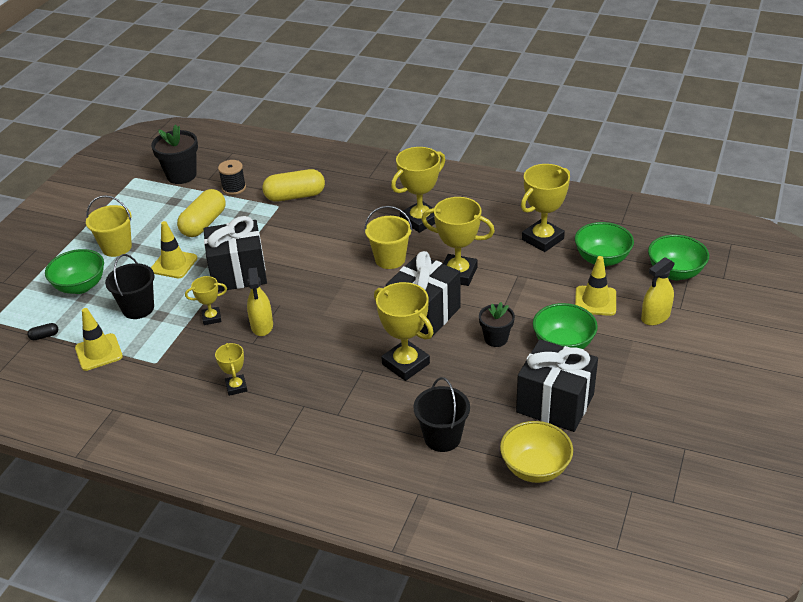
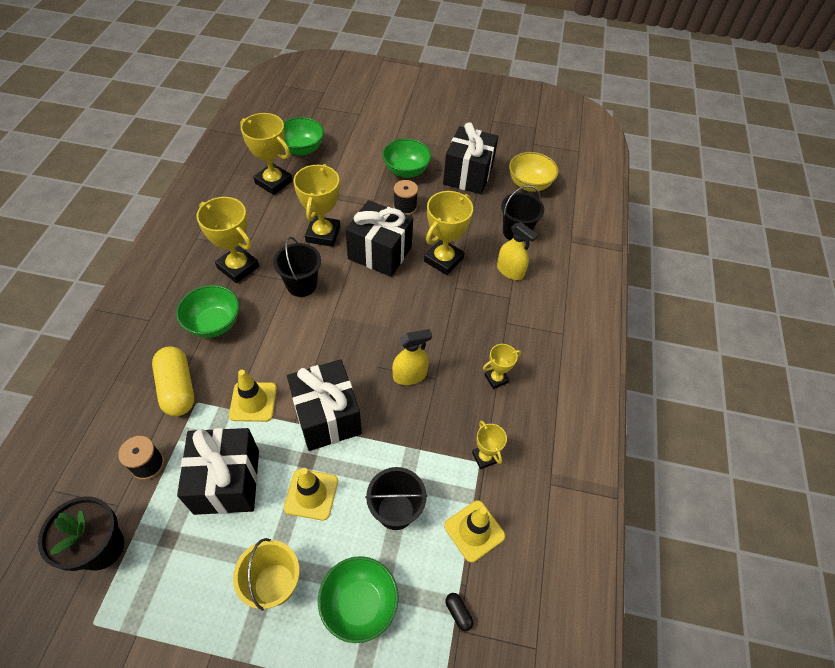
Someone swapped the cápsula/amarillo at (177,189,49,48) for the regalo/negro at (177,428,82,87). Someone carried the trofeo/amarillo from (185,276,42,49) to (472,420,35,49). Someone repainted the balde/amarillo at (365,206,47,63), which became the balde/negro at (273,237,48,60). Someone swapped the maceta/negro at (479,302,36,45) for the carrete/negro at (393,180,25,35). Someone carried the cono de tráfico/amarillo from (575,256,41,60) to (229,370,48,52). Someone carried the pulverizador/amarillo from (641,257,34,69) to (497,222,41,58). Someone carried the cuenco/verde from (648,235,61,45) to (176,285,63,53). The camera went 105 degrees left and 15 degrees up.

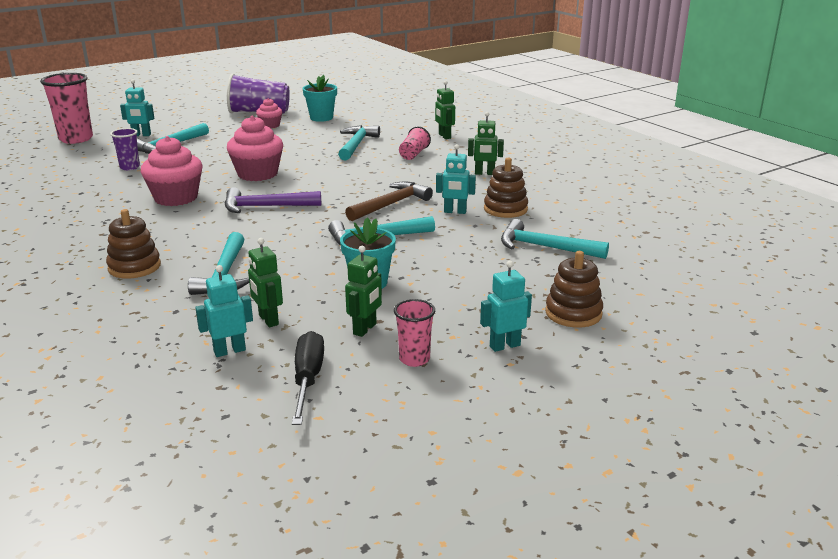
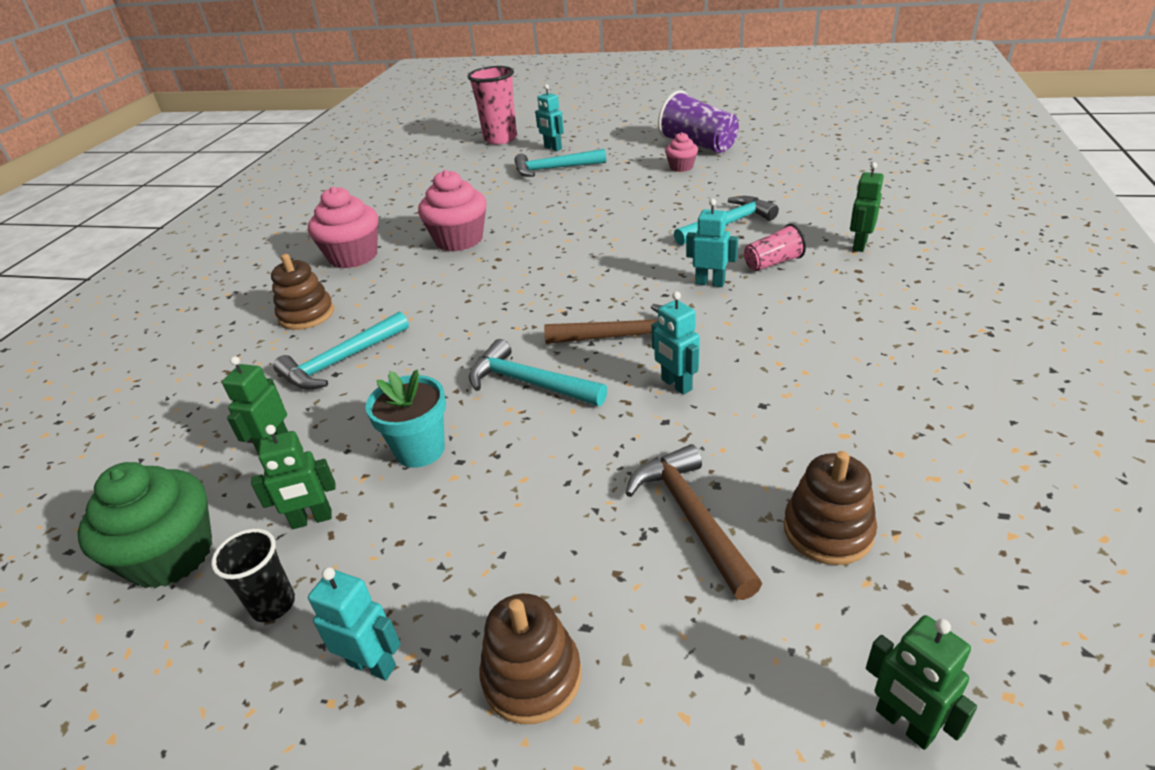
Someone took away the vaso/morado at (110,128,30,42). Someone carried the robot/turquesa from (195,265,58,92) to (686,199,52,88). Someone took away the martillo/morado at (225,187,96,26). Someone carried the magdalena/rosa from (227,116,56,65) to (308,186,70,82). Someone swapped the destornillador/negro at (292,331,32,94) for the magdalena/verde at (78,462,134,126). Someone took away the maceta/turquesa at (303,75,34,47). Someone repainted the vaso/rosa at (394,299,41,68), which became the vaso/negro at (211,529,84,93). Someone carried the robot/verde from (468,112,36,63) to (866,615,111,135). Someone carried the juguete apilable/marrón from (484,158,44,60) to (784,451,93,114). Someone repainted the martillo/turquesa at (501,219,108,40), which became the martillo/marrón at (626,444,136,156). The camera went 50 degrees right and 10 degrees up.

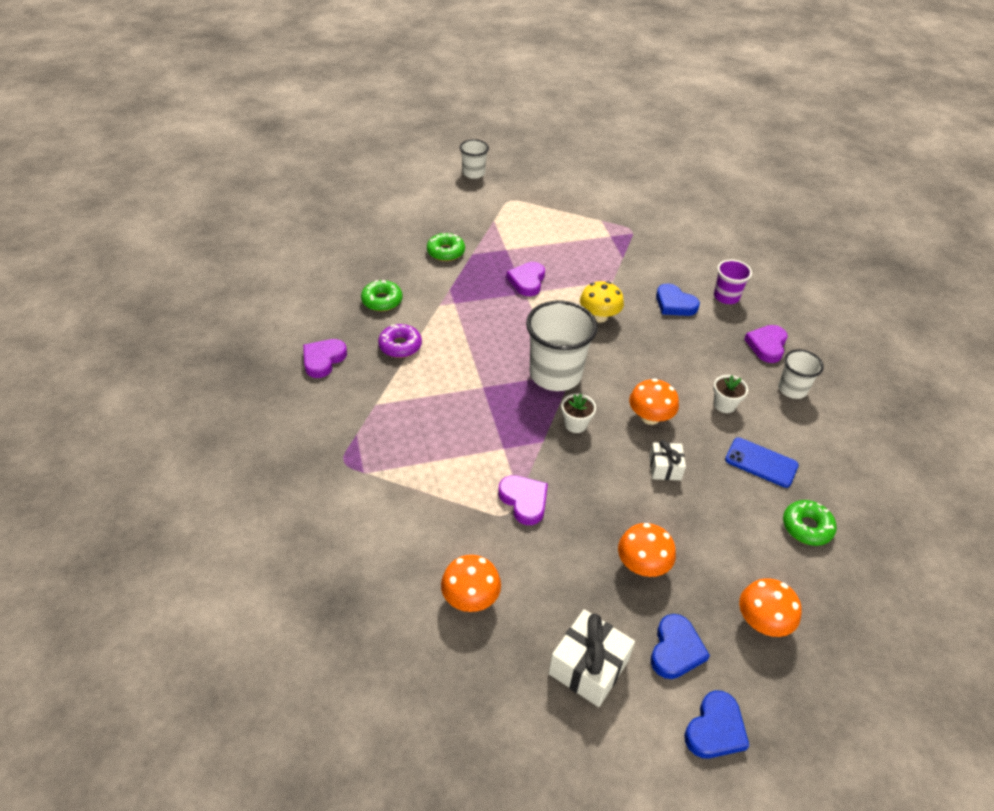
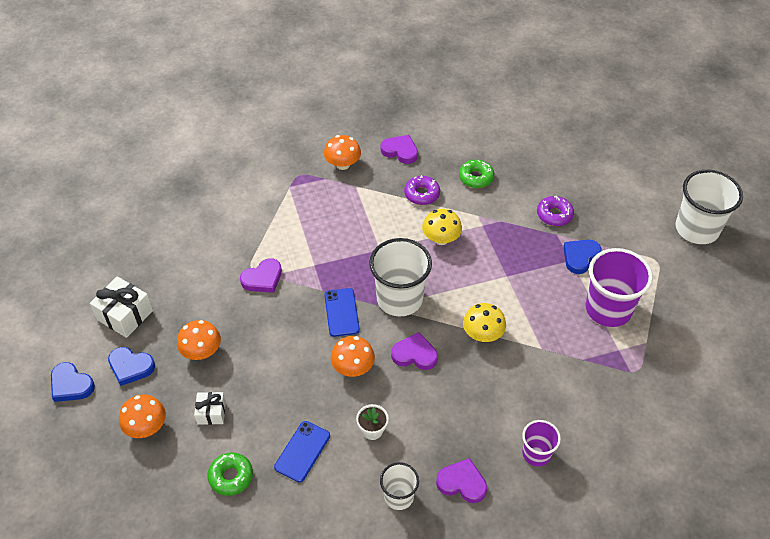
Someone repainted the rosquilla/verde at (427,233,38,28), which became the rosquilla/morado at (537,196,37,30). Someone carried the seta/naranja from (441,555,60,57) to (324,135,37,35). Someone scaled the vaso/blanco at (460,139,29,40) by 1.81. Someone carried the corazón/morado from (506,262,39,34) to (391,332,47,38). Someone swapped the maceta/blanco at (561,394,35,39) for the móvil/azul at (324,288,36,49). Someone carried the regalo/blanco from (649,440,37,40) to (194,392,32,33). Someone carried the corazón/azul from (656,283,44,33) to (563,240,39,34). Someone put down the seta/amarillo at (422,209,40,36). Someone put down the vaso/morado at (586,248,67,79). The camera went 90 degrees right and 5 degrees up.

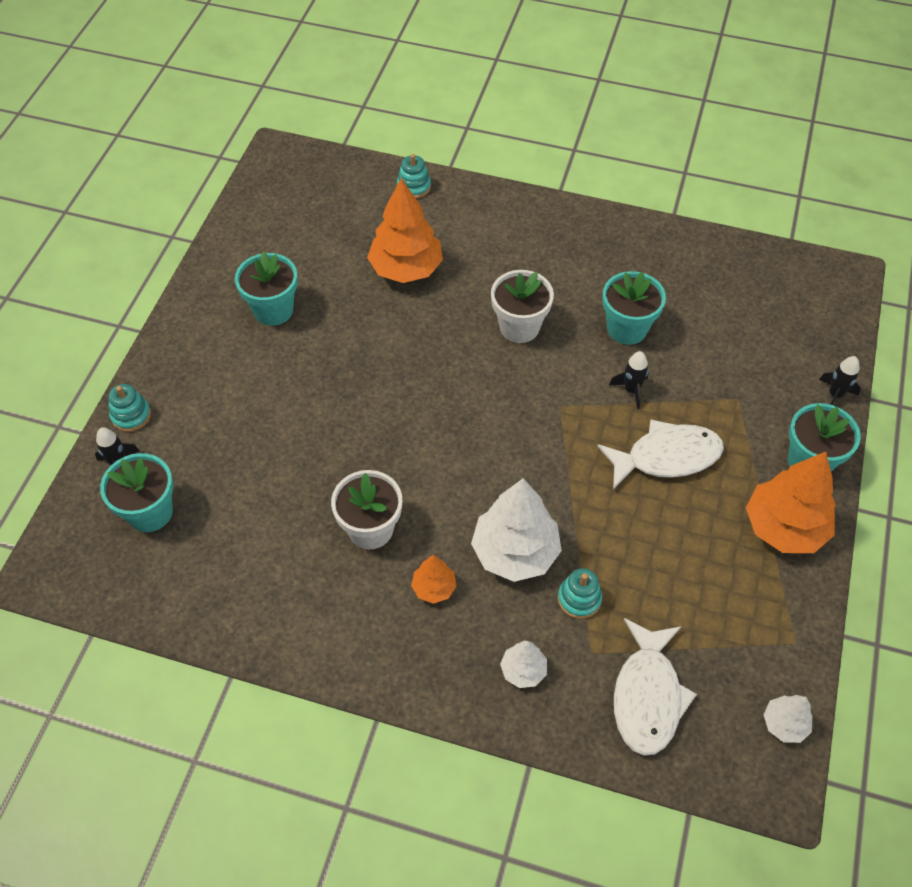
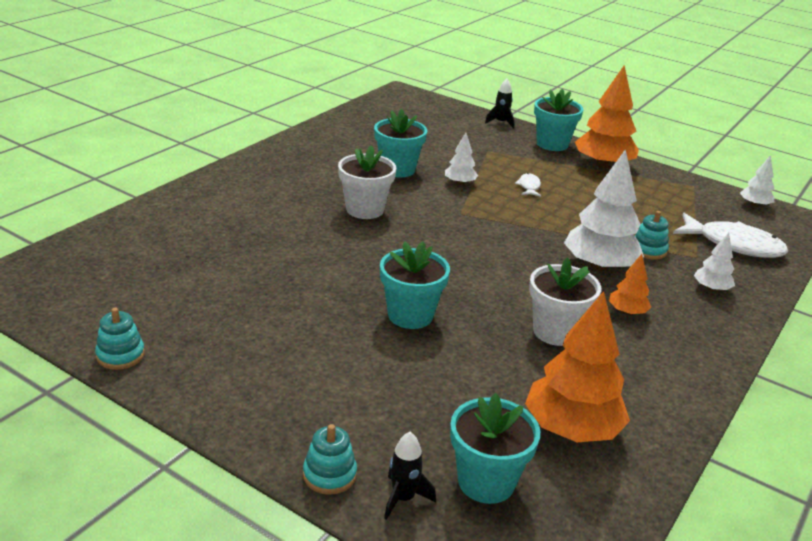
Someone carried the maceta/turquesa from (235,251,63,75) to (380,241,70,88). Someone carried the árbol/naranja from (367,178,76,105) to (525,291,105,151). Someone carried the juguete apilable/turquesa from (397,154,34,45) to (95,308,50,62). Someone scaled the pez/blanco at (597,420,127,69) by 0.46. Someone swapped the cohete/negro at (609,351,40,58) for the árbol/blanco at (445,133,33,52). The camera went 75 degrees left and 25 degrees down.

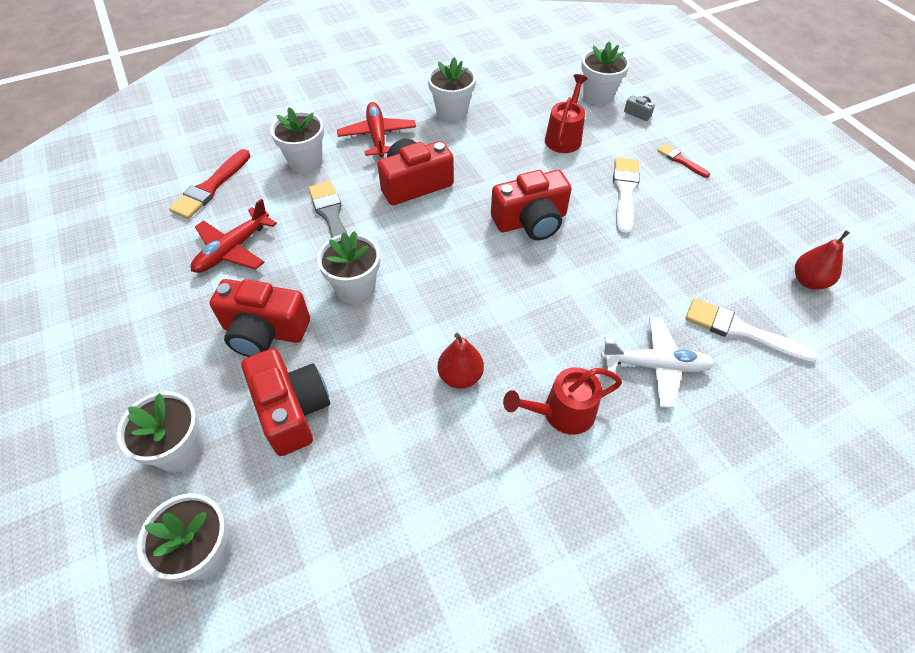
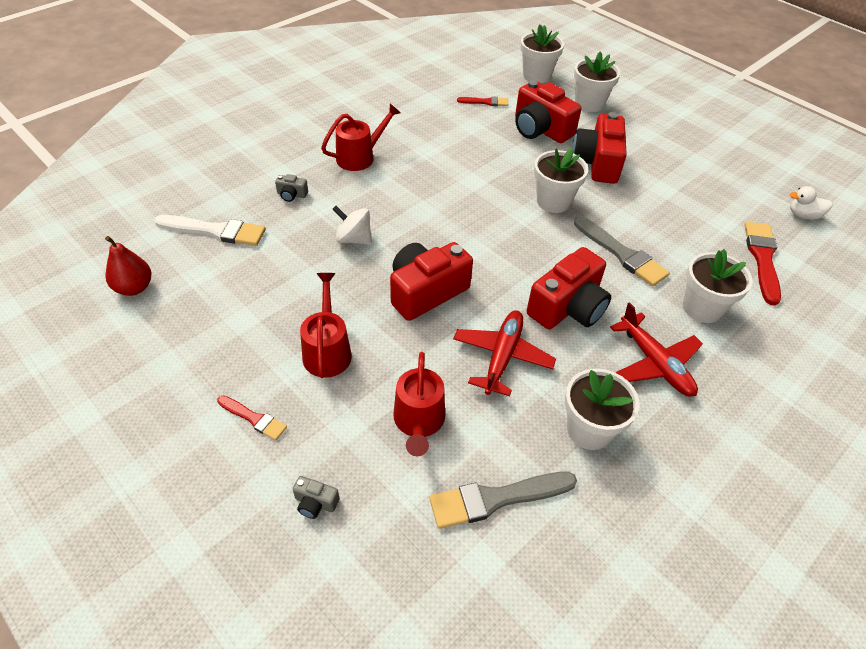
Someone carried the avión/rojo from (191,199,86,74) to (453,310,103,86). Someone rotated the cámara/rojo at (210,279,100,78) by 75 degrees counterclockwise. Someone took away the pera/rojo at (438,333,46,56). Someone took away the maceta/blanco at (581,41,49,64). Someone swapped the avión/blanco at (601,317,114,91) for the cámara/gris at (275,174,33,28). Someone swapped the pincel/blanco at (613,157,27,79) for the regadera/rojo at (300,273,52,105). Someone put down the peonza/blanco at (332,206,40,39). Someone put down the pincel/gris at (430,472,147,57). Someone put down the pincel/rojo at (457,96,51,10). Someone put down the pato/blanco at (789,186,44,34). The camera went 160 degrees right and 5 degrees down.

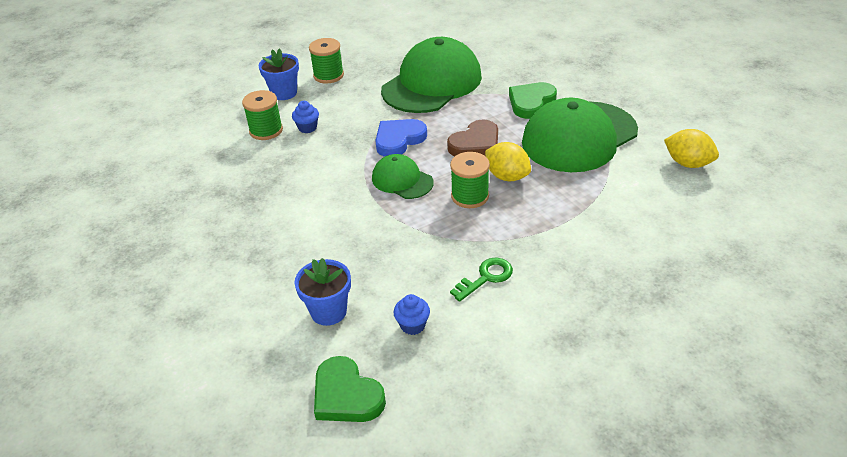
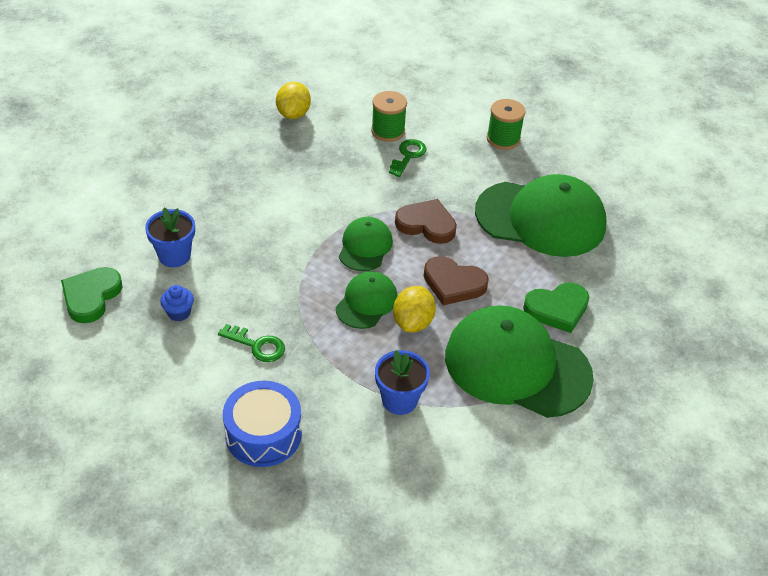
Someone carried the maceta/azul from (259,48,40,52) to (375,350,55,65). Someone swapped the magdalena/azul at (292,101,27,32) for the llave/verde at (389,139,37,38). Someone repainted the corazón/azul at (375,119,52,38), which became the corazón/marrón at (395,199,62,45). Someone swapped the carrete/verde at (450,152,40,56) for the gorra/verde at (336,271,62,58). Someone rotated the corazón/verde at (509,82,48,37) by 150 degrees clockwise. Someone carried the limón/amarillo from (664,129,55,39) to (276,82,35,37). Someone put down the tambor/azul at (223,381,79,86). The camera went 60 degrees right and 5 degrees up.

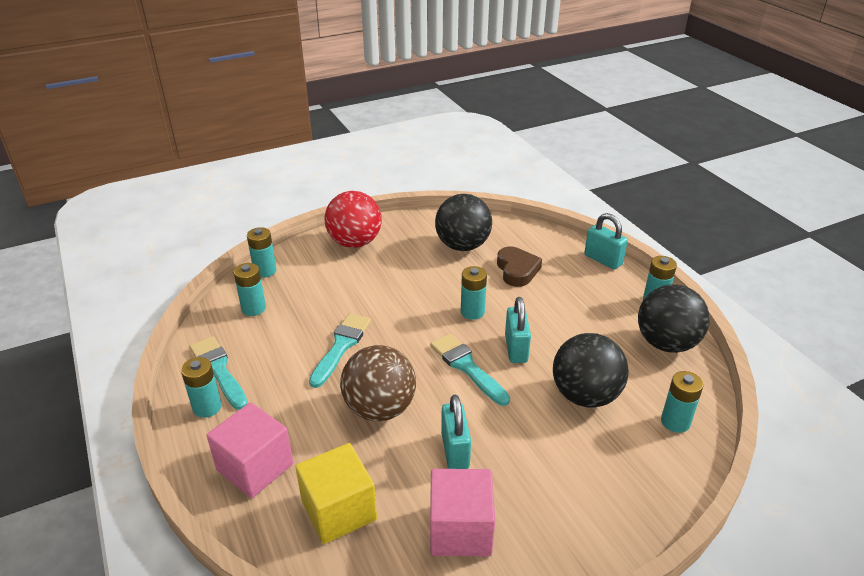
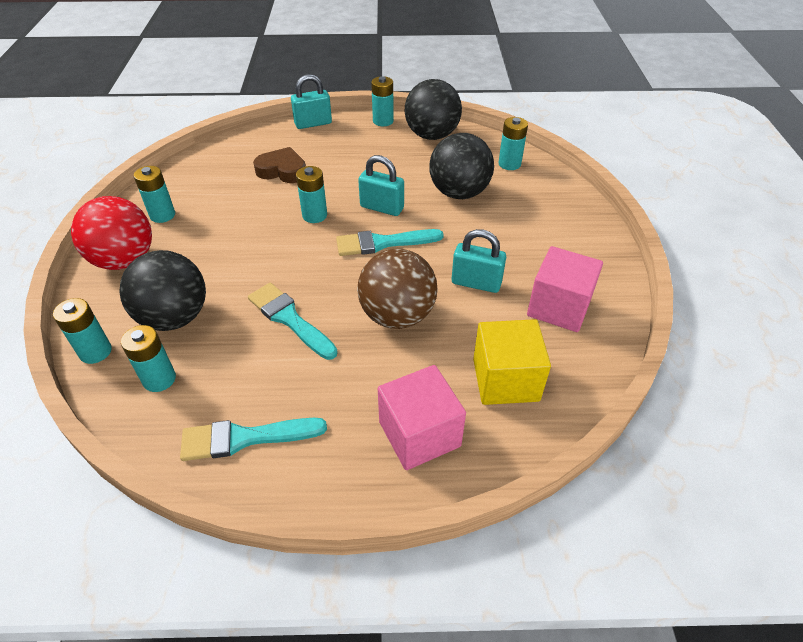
Someone carried the pila/turquesa from (181,357,41,61) to (134,166,41,57). Someone carried the pelota/negro from (435,194,57,57) to (119,250,87,81). The camera went 65 degrees left and 10 degrees up.

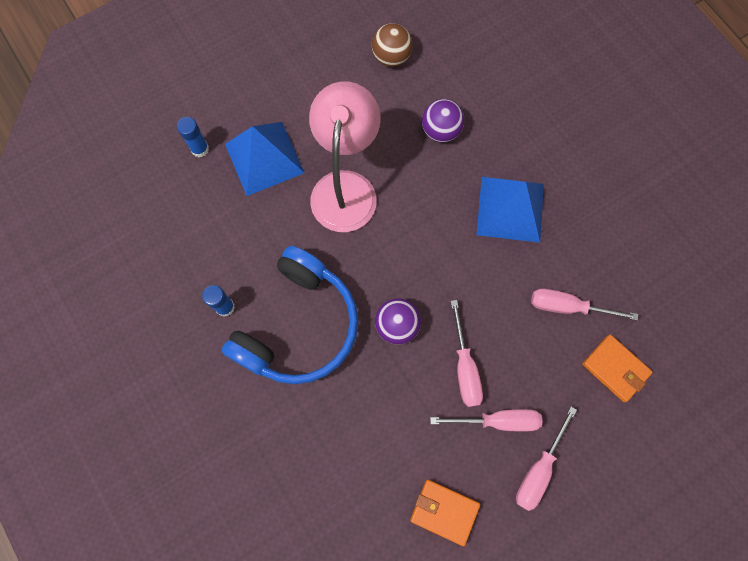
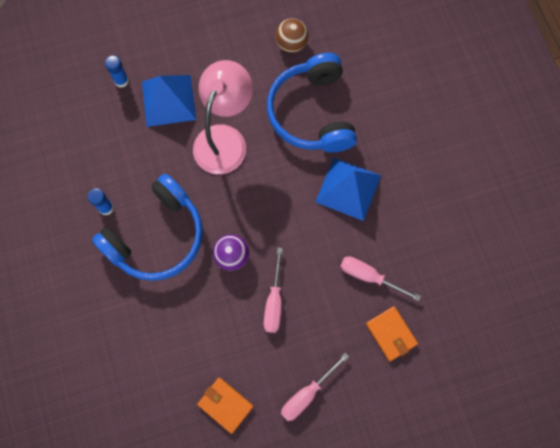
Someone swapped the pelota/morado at (422,99,42,43) for the auriculares/azul at (267,53,90,99). Someone took away the destornillador/rosa at (430,409,112,23). The camera went 15 degrees right and 0 degrees up.

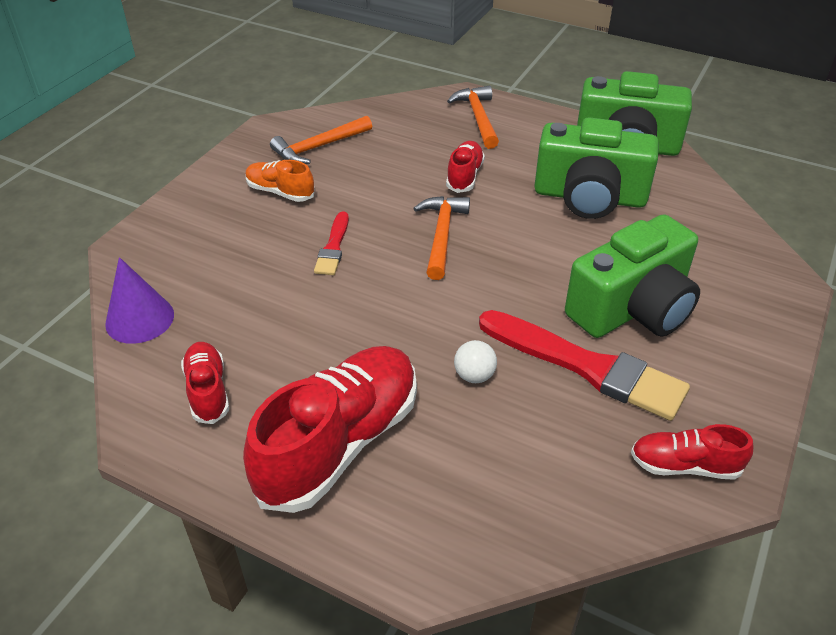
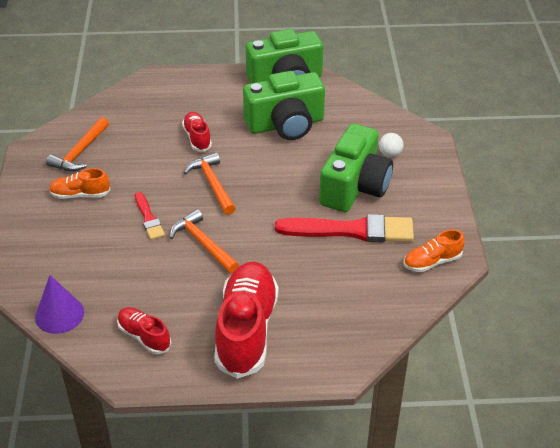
Someone carried the martillo/naranja from (447,86,52,63) to (170,209,69,64). Someone carried the pelota/blanco from (454,340,43,43) to (379,133,24,24). Someone repainted the zapato/rojo at (631,424,122,56), which became the zapato/naranja at (404,229,61,43). The camera went 30 degrees left and 0 degrees up.

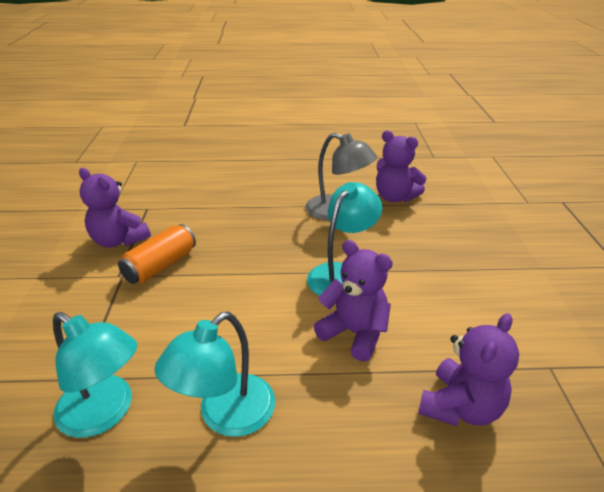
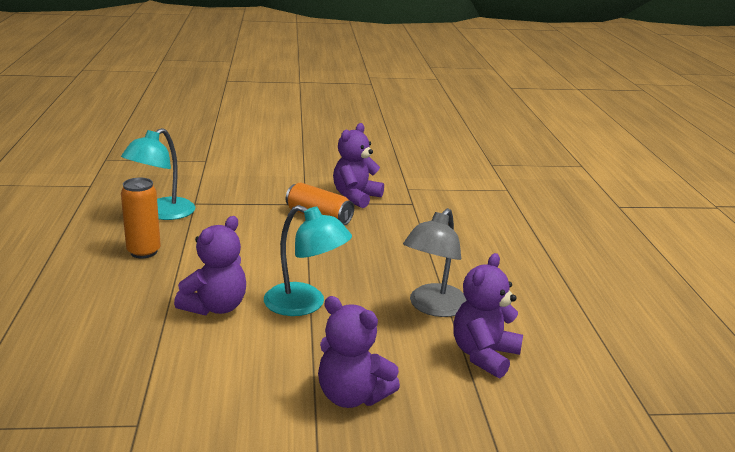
Someone swapped the lámpara/turquesa at (154,312,121,125) for the lata/naranja at (121,178,40,80). Someone carried the osito/morado from (418,313,101,113) to (318,296,82,112). The camera went 85 degrees right and 10 degrees down.

